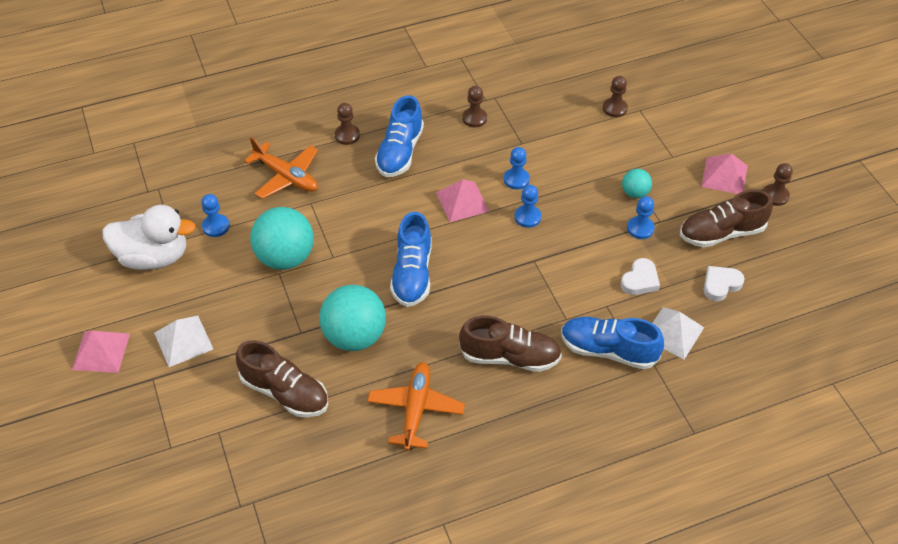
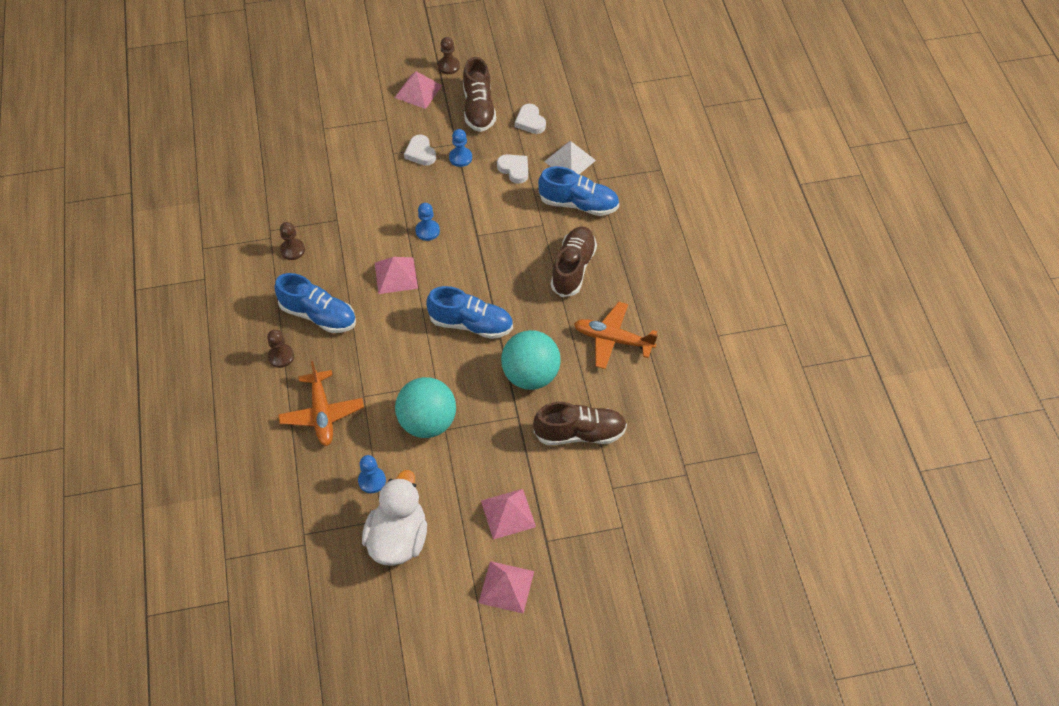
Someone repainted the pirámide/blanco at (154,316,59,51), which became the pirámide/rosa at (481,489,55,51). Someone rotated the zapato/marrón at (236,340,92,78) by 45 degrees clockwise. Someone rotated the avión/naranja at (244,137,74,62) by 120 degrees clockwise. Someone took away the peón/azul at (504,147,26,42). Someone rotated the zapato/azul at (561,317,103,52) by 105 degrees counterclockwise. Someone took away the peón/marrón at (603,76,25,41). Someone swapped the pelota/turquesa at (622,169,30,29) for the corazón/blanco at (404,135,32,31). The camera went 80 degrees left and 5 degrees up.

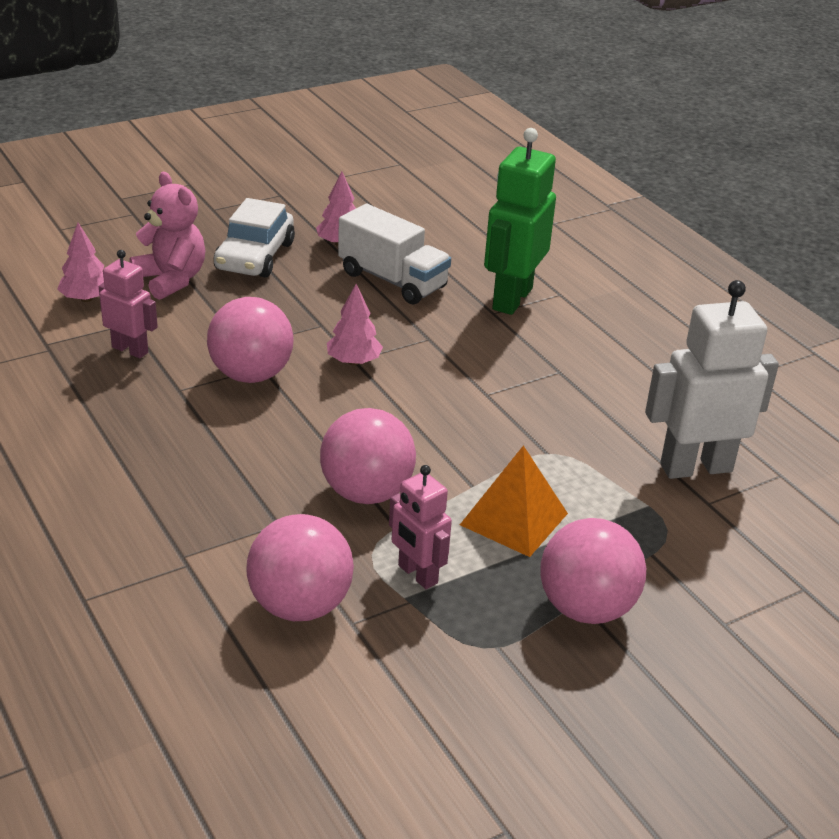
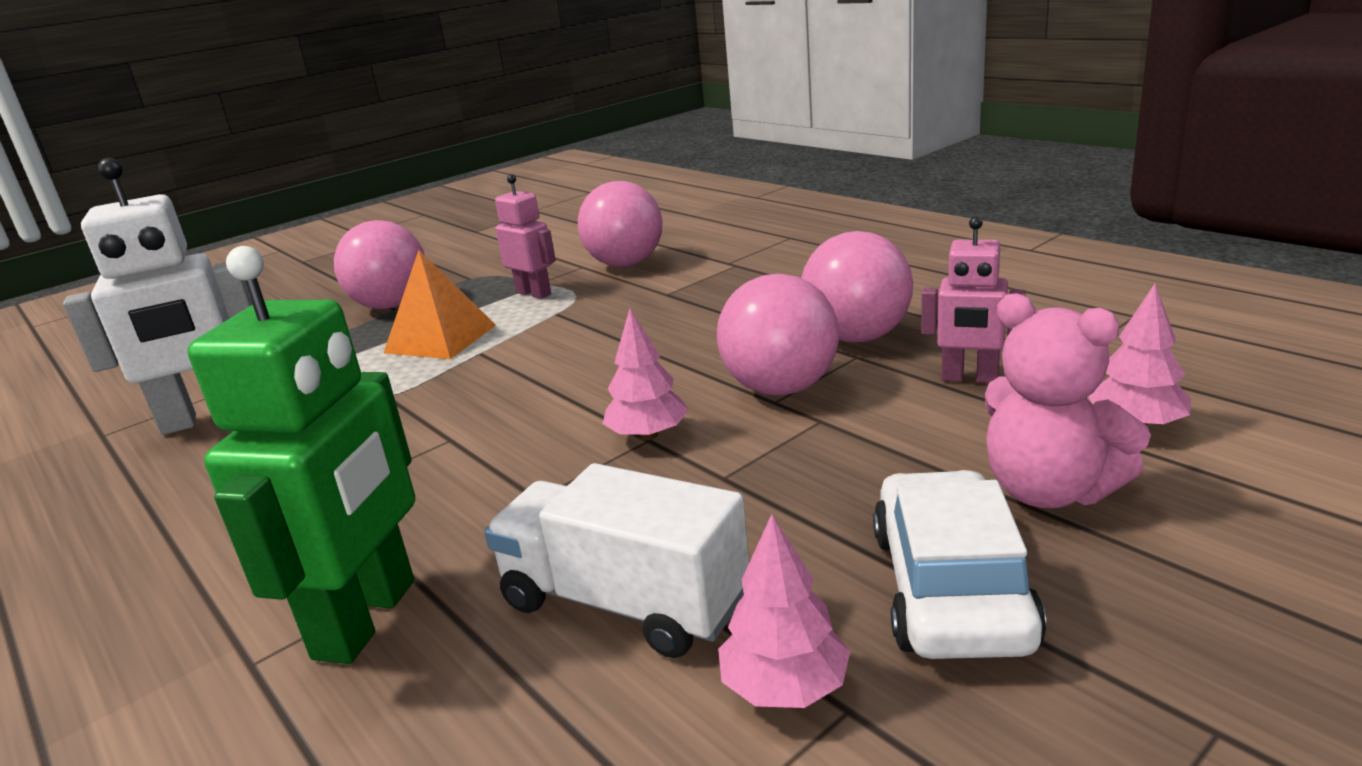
Someone carried the pelota/rosa from (320,408,96,96) to (801,231,112,112). The camera went 175 degrees right and 10 degrees down.

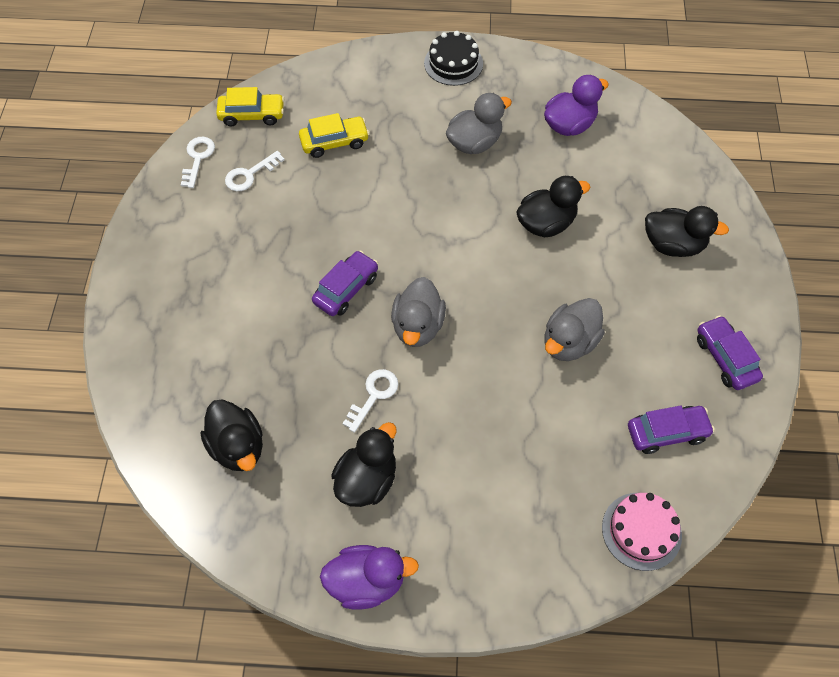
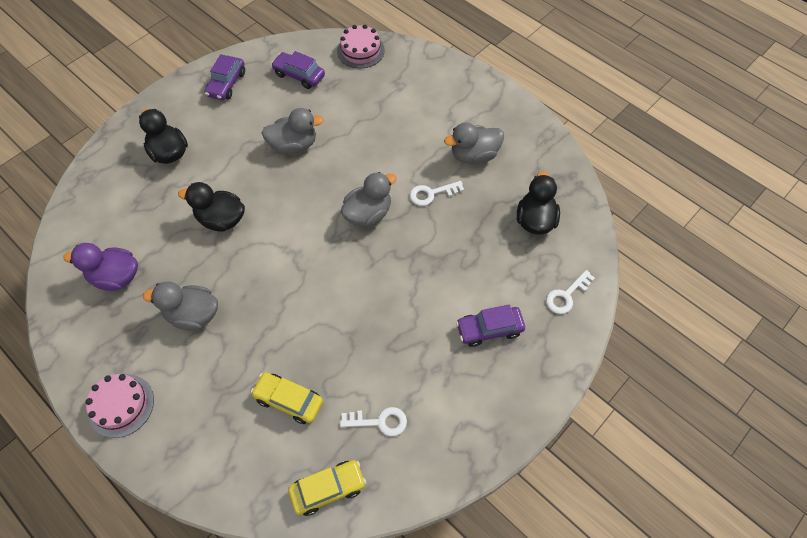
Someone carried the llave/blanco from (181,137,34,51) to (546,270,49,44). Someone rotated the coche/amarillo at (216,87,68,40) by 120 degrees clockwise. Someone carried the coche/morado from (312,250,66,66) to (456,304,69,43). Someone took away the pato/morado at (320,545,99,65). Someone repainted the pato/negro at (331,422,66,85), which became the pato/gris at (444,122,60,42). Someone repainted the tarta/negro at (424,31,59,55), which became the tarta/rosa at (85,374,69,64). The camera went 140 degrees left and 0 degrees up.

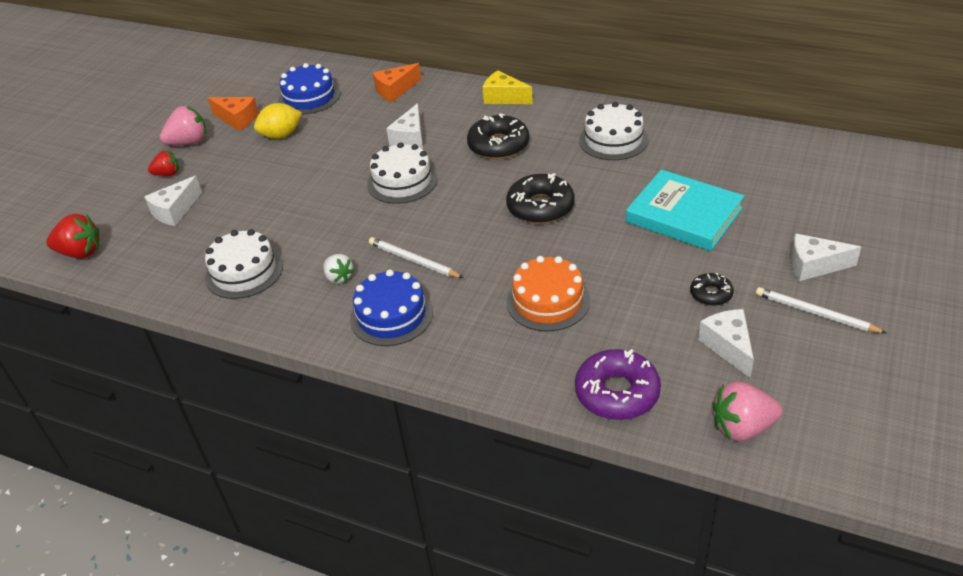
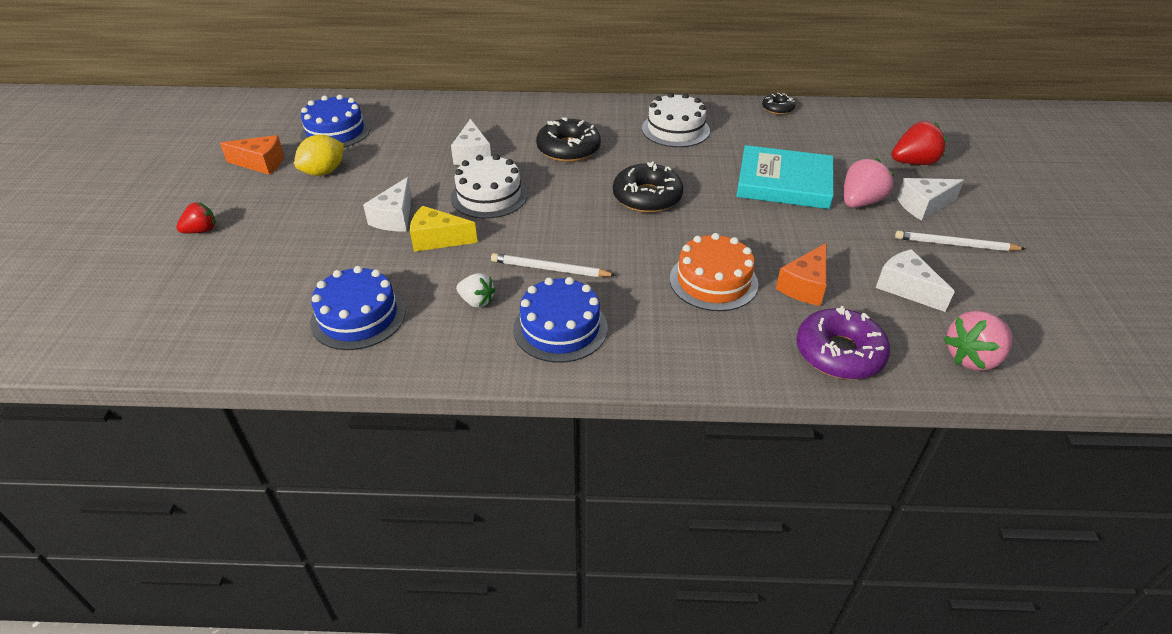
Someone carried the fresa/rojo from (46,214,54,44) to (892,121,54,44). Someone carried the queso/blanco from (144,176,58,50) to (363,177,49,54). Someone carried the fresa/rosa from (160,106,46,39) to (844,158,50,50). Someone repainted the tarta/blanco at (205,229,78,70), which became the tarta/azul at (310,266,96,84). Someone carried the queso/naranja from (373,63,48,39) to (776,243,51,63). Someone carried the queso/amarillo from (483,70,50,34) to (410,206,68,46). Someone carried the rosquilla/negro from (690,273,44,33) to (762,92,33,23). The camera went 25 degrees left and 0 degrees up.

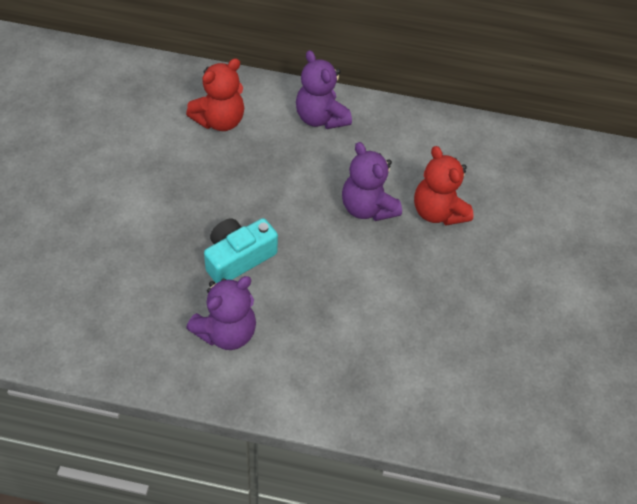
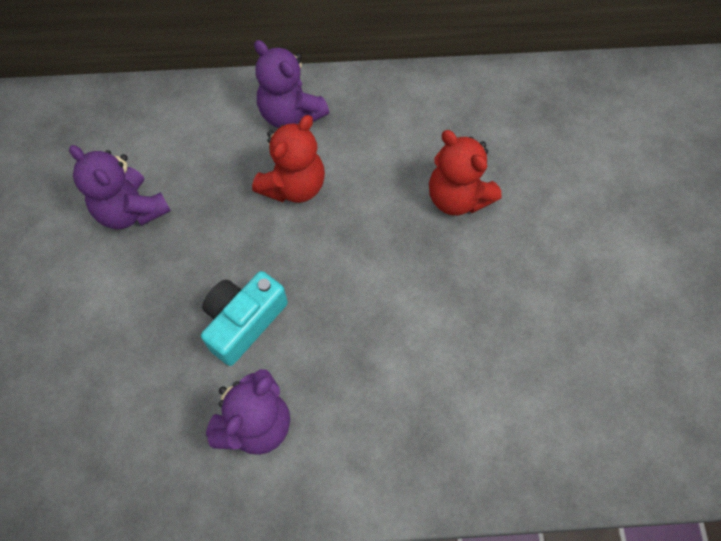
Someone carried the osito/rojo from (186,58,58,73) to (252,115,73,88). Someone carried the osito/morado from (342,142,60,79) to (69,145,102,84). The camera went 10 degrees left and 10 degrees up.

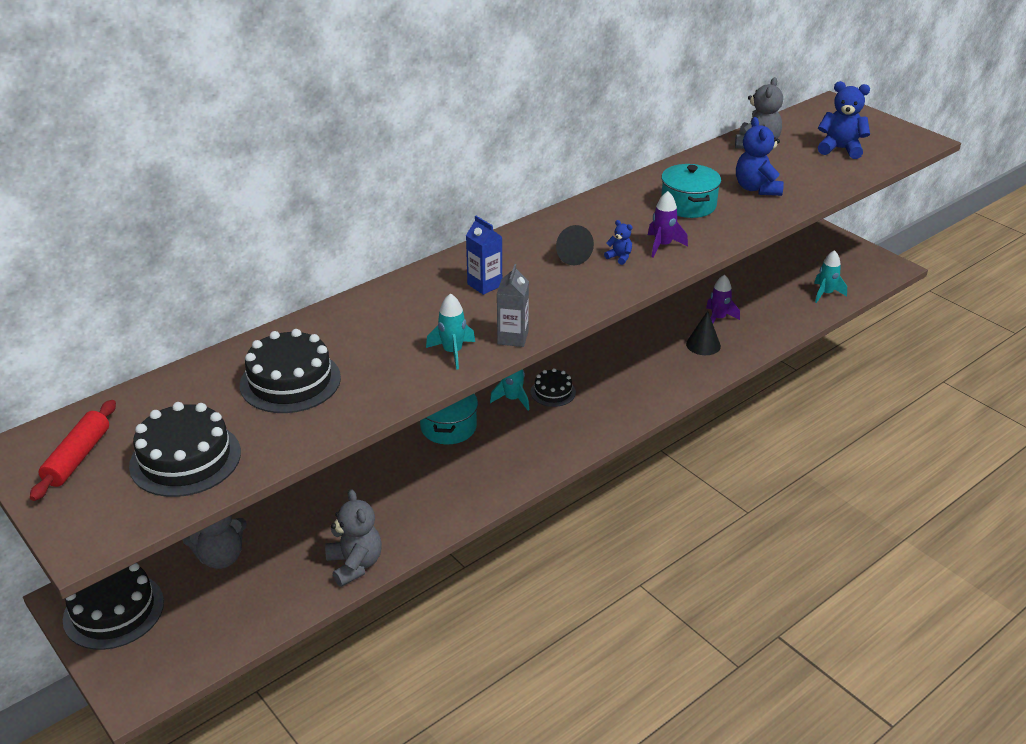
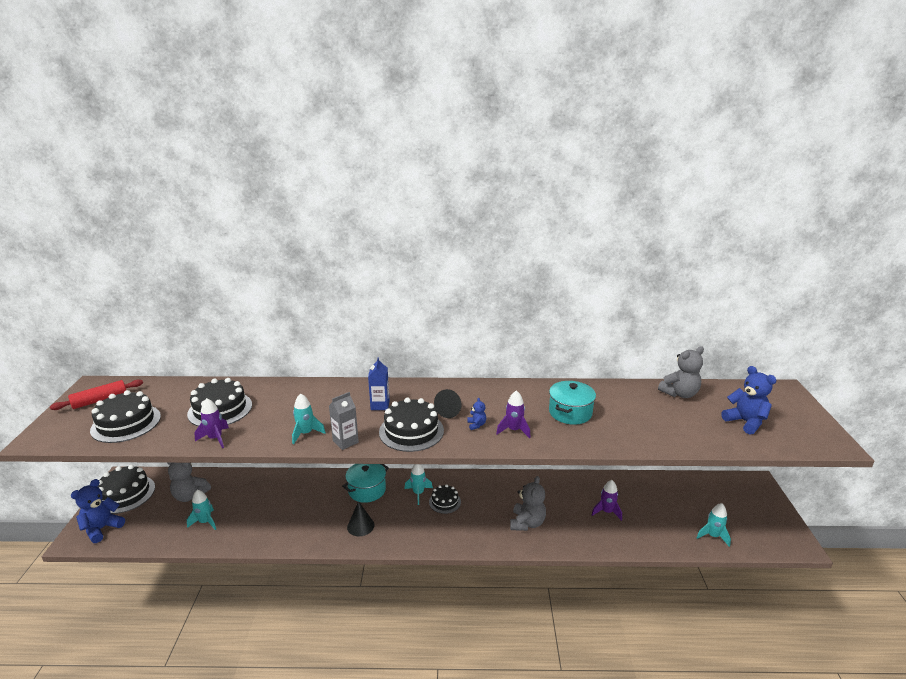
Someone carried the osito/gris from (325,489,57,98) to (510,476,36,55). Someone carried the cono/negro from (686,311,35,44) to (347,501,27,35). Someone carried the osito/azul from (736,117,48,79) to (71,479,54,64). Someone put down the cohete/turquesa at (187,490,29,40). Someone put down the cohete/morado at (195,398,34,50). Someone put down the tarta/negro at (379,398,65,54). The camera went 40 degrees right and 10 degrees down.

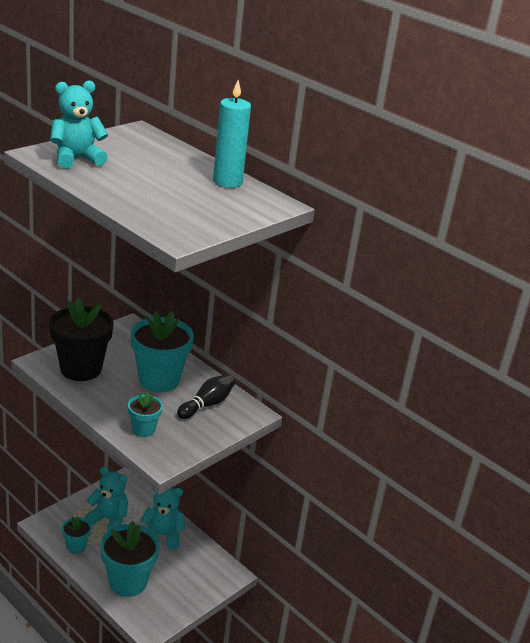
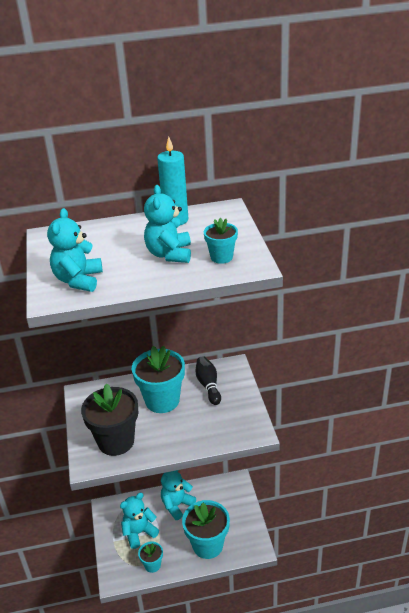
Someone carried the maceta/turquesa from (128,392,35,45) to (204,218,34,46). Someone put down the osito/turquesa at (144,185,47,78). The camera went 50 degrees left and 5 degrees up.

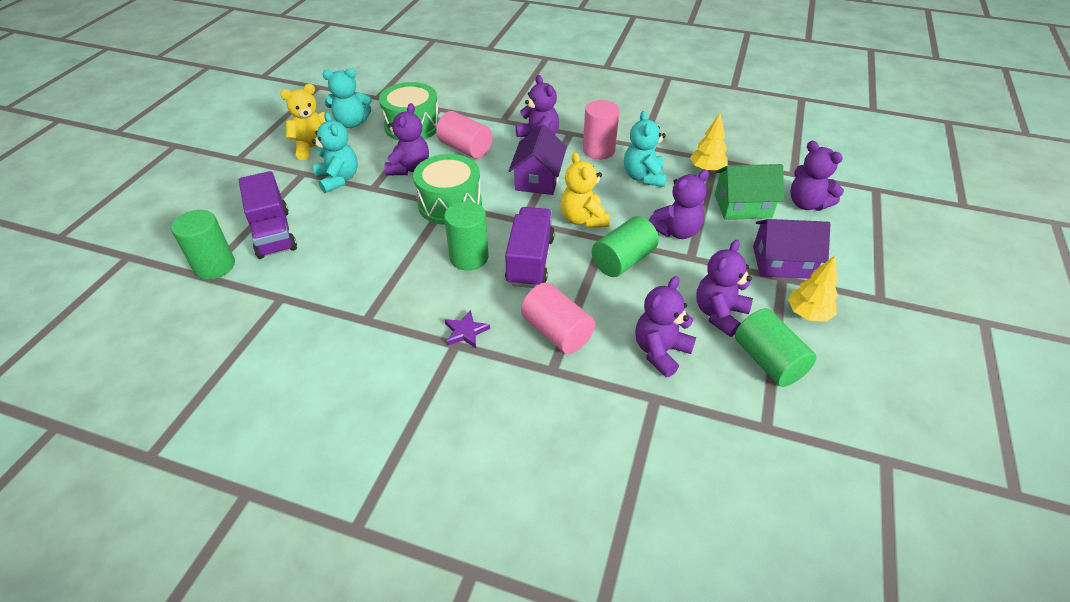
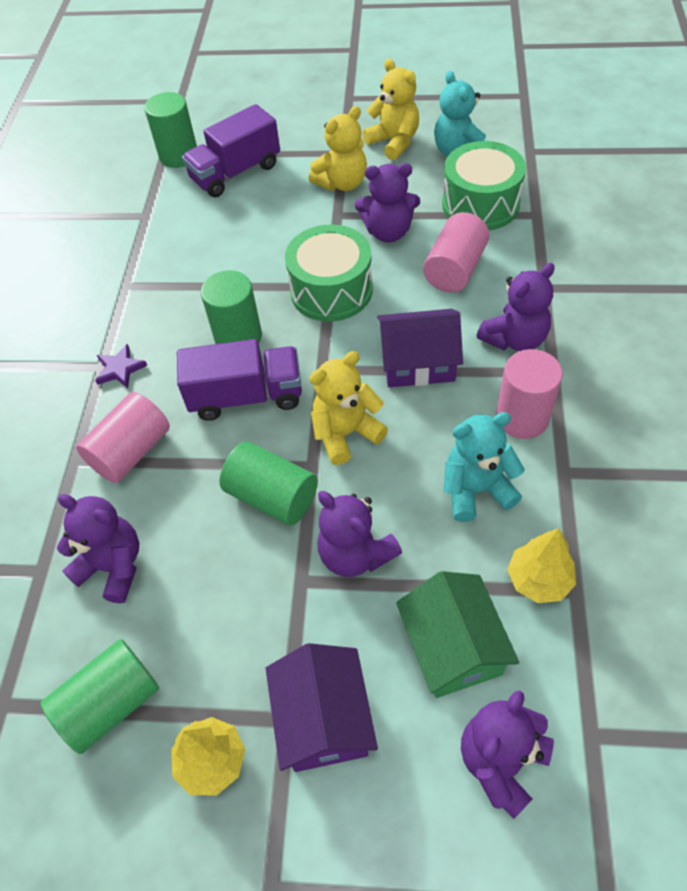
Someone repainted the osito/turquesa at (312,112,46,81), which became the osito/amarillo at (309,106,58,85). Someone took away the osito/morado at (696,240,57,97). The camera went 80 degrees right and 10 degrees up.

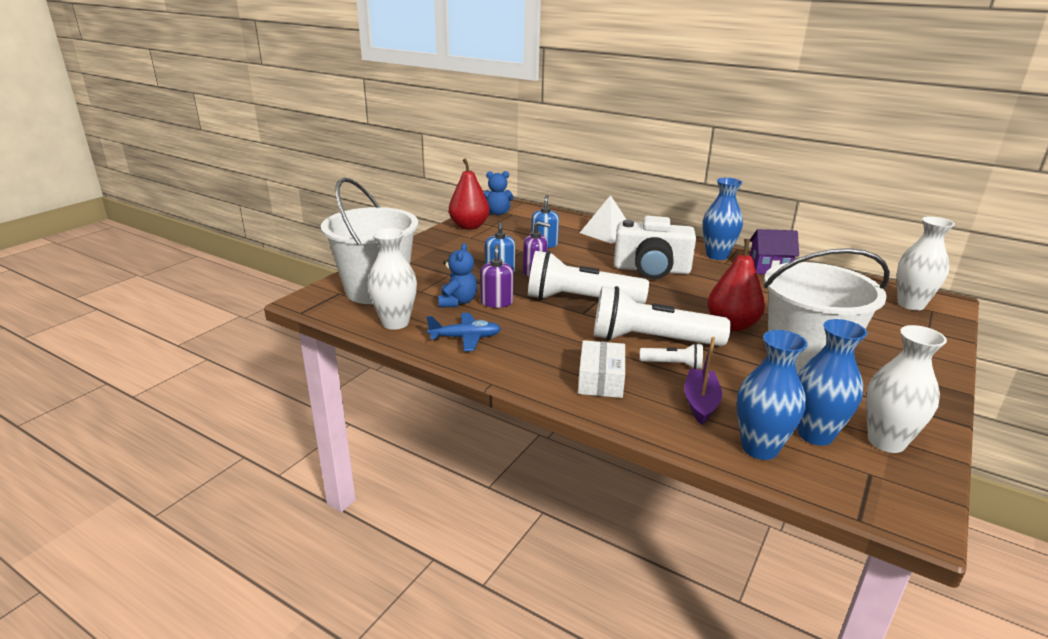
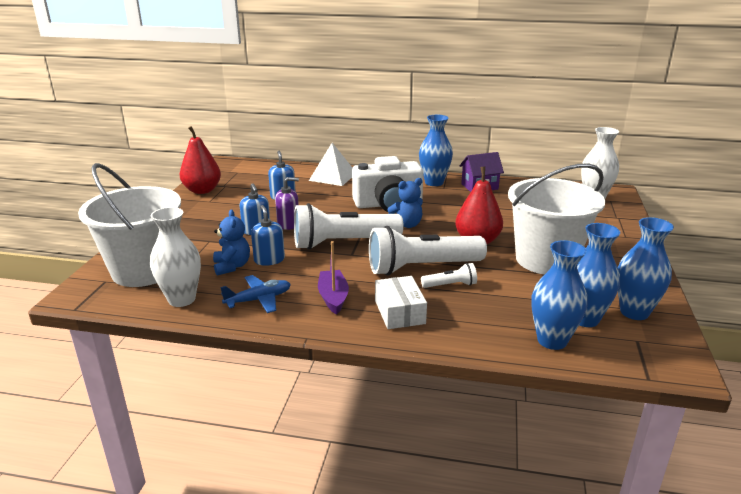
Someone repainted the dispensador de jabón/morado at (480,244,34,64), which became the dispensador de jabón/azul at (251,205,34,61). Someone carried the osito/azul from (484,171,30,44) to (387,178,36,50). Someone carried the barco/morado from (684,337,38,88) to (318,241,31,74). Someone repainted the florero/blanco at (866,325,81,128), which became the florero/azul at (618,217,56,103). The camera went 20 degrees left and 0 degrees up.

